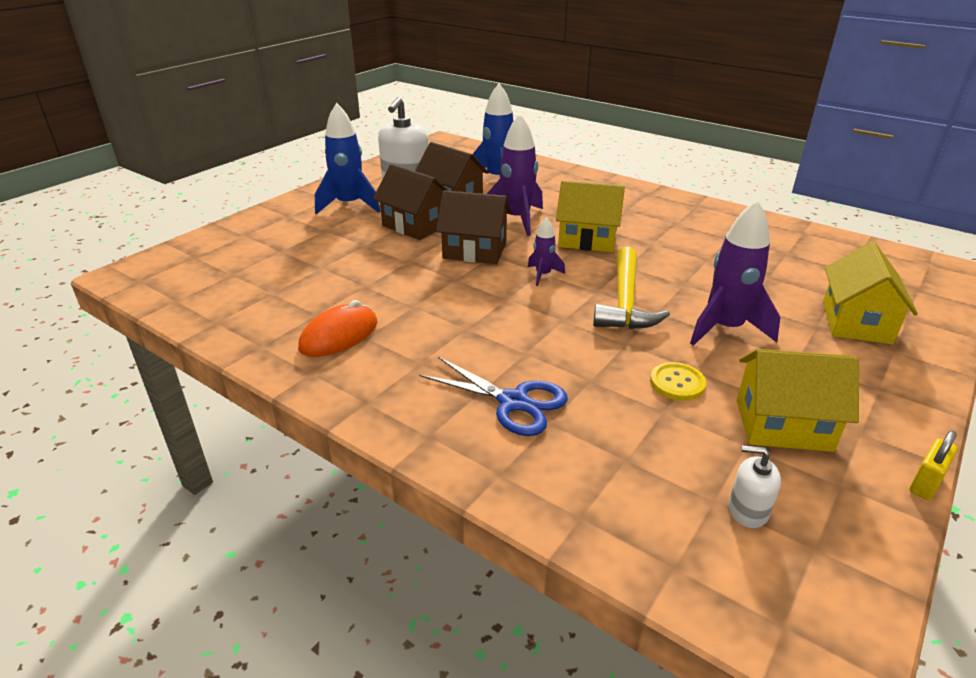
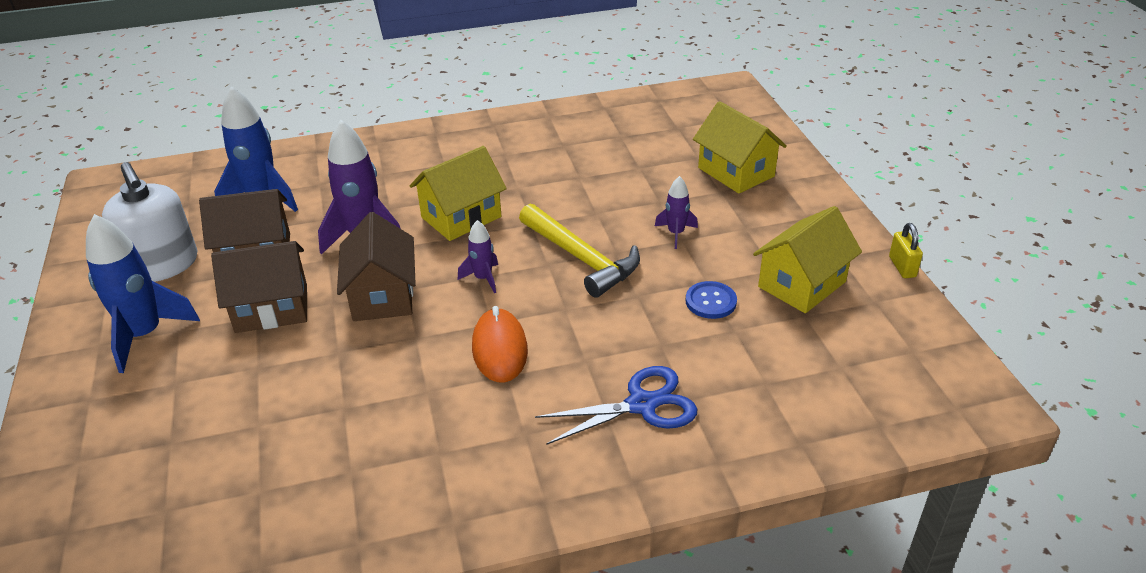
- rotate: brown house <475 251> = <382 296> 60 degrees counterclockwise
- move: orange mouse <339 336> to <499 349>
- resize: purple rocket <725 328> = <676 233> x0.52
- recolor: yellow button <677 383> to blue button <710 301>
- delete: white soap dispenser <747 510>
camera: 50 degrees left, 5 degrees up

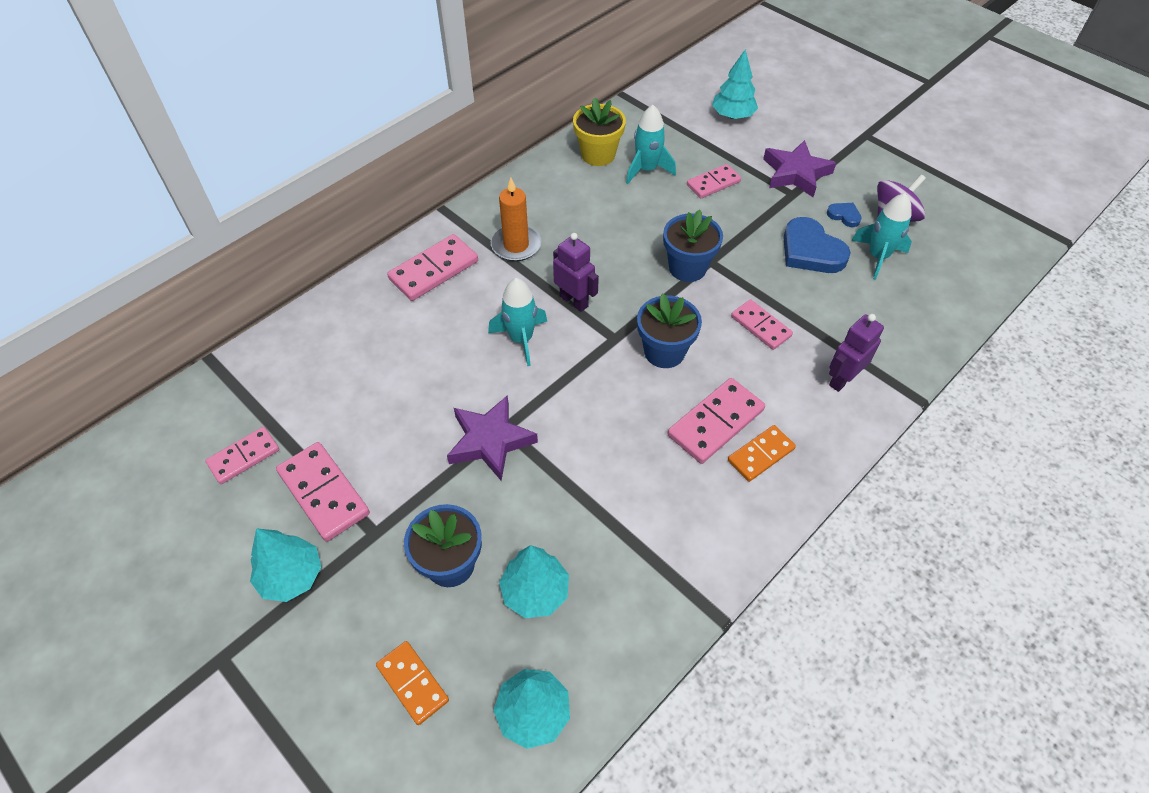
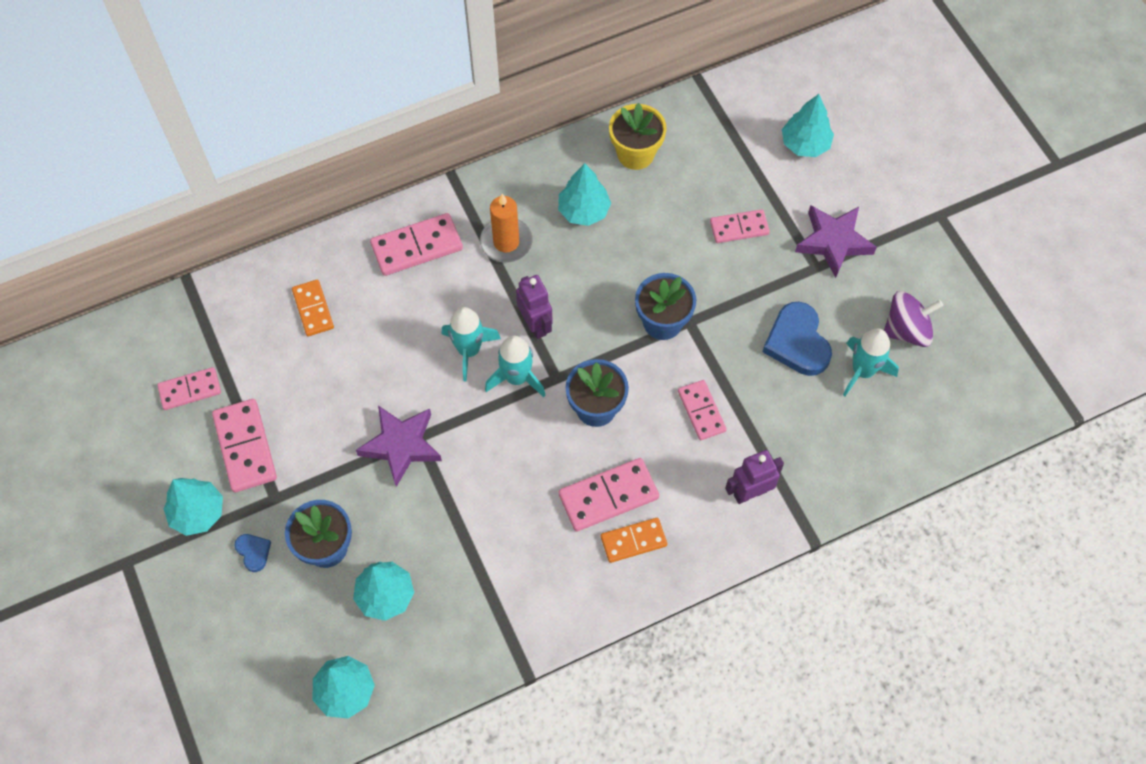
- move: blue heart <844 216> to <253 552>
- move: orange domino <413 683> to <313 309>
- move: turquoise rocket <646 170> to <517 378>
- insert: turquoise tree <583 211>
camera: 20 degrees right, 10 degrees up

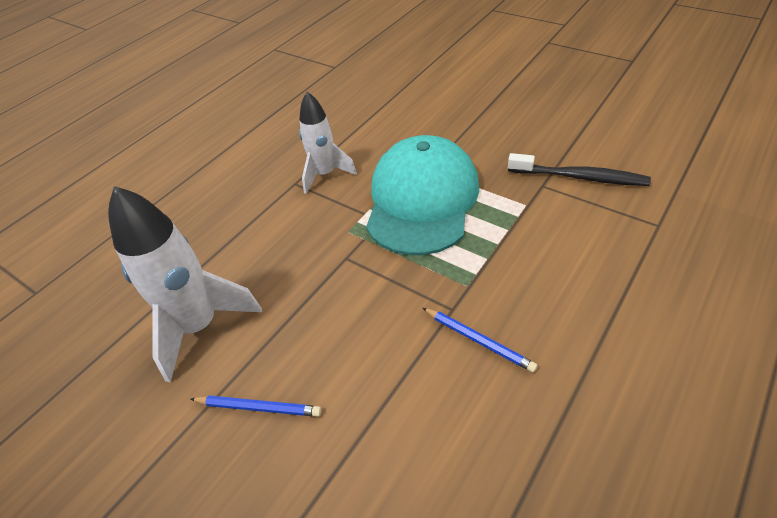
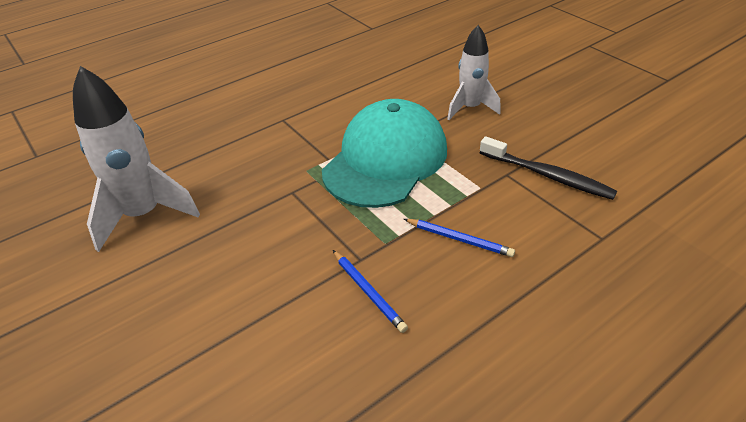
- move: blue pencil <258 407> to <459 239>
- move: white rocket <325 174> to <470 108>
camera: 15 degrees right, 5 degrees down

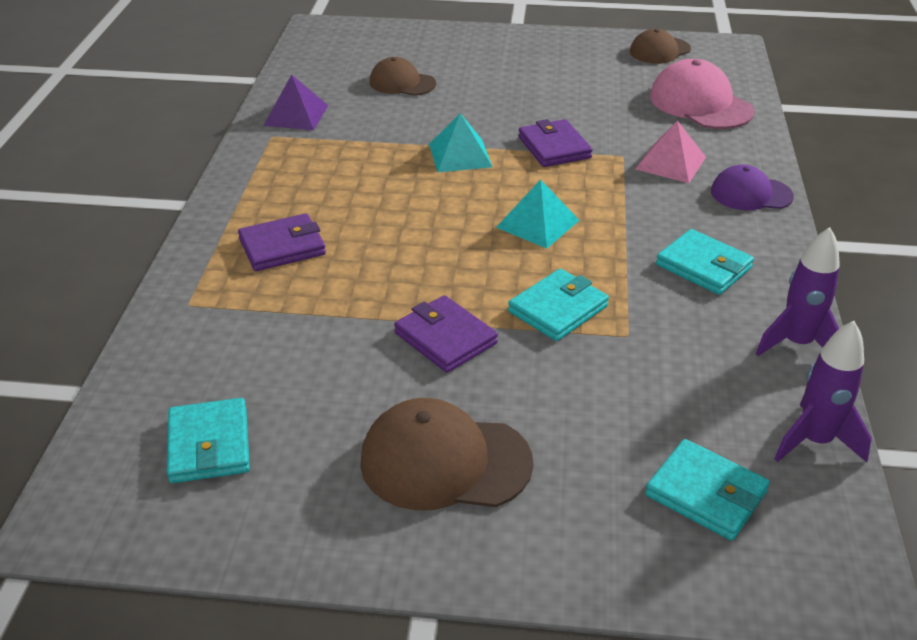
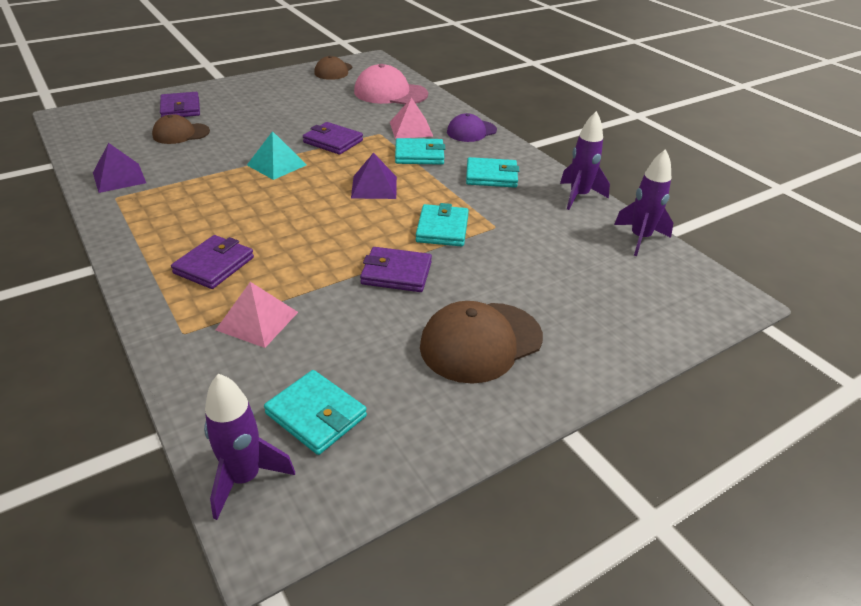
- insert: purple wallet <180 108>
- insert: purple rocket <245 478>
- insert: pink pyramid <257 321>
- recolor: turquoise pyramid <537 223> to purple pyramid <374 187>
- move: turquoise wallet <706 494> to <419 155>
camera: 40 degrees left, 0 degrees up

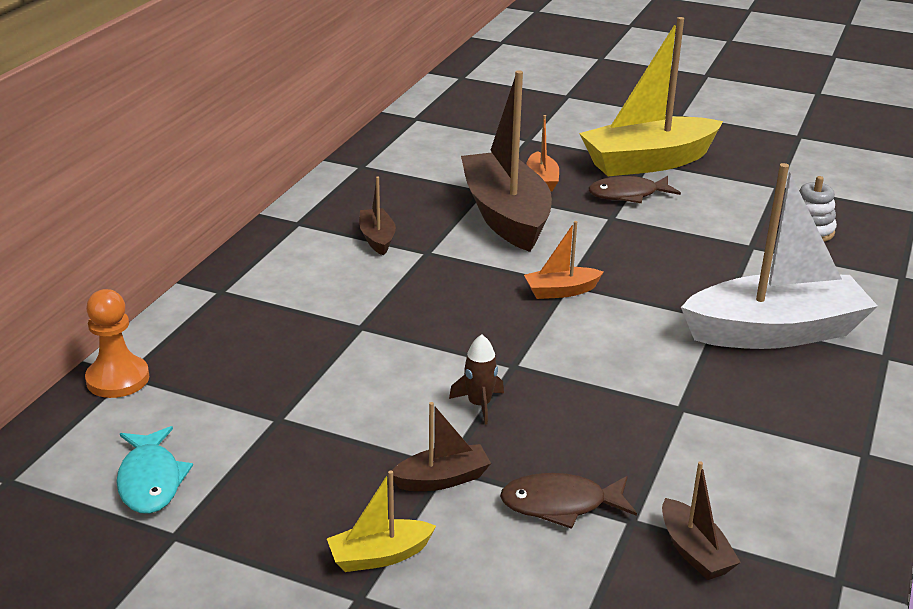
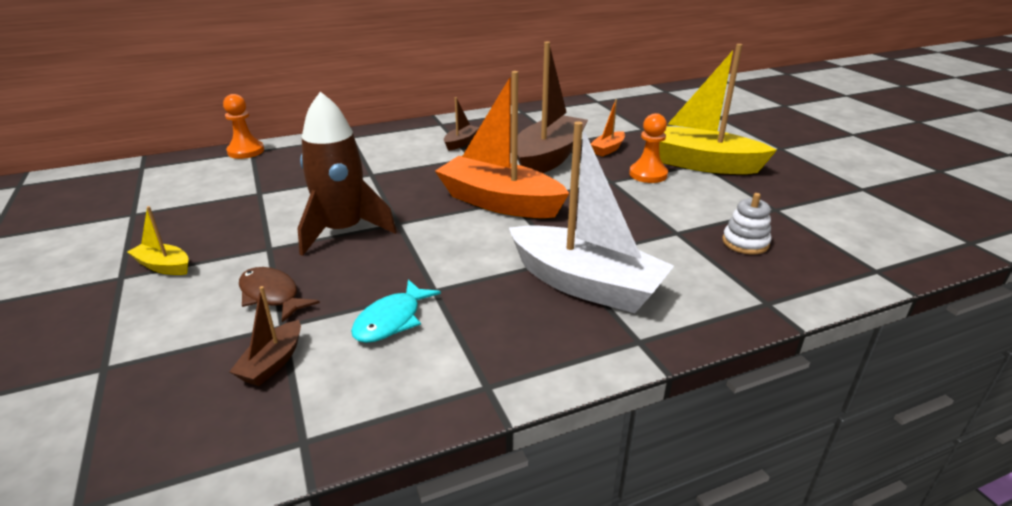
- resize: brown rocket <479 404> = <343 231> x2.37
- move: turquoise fish <150 480> to <391 320>
- resize: orange boat <561 291> = <499 202> x2.27
- replace: brown fish <628 195> to orange pawn <648 174>
- delete: brown boat <442 479>
camera: 45 degrees right, 0 degrees up

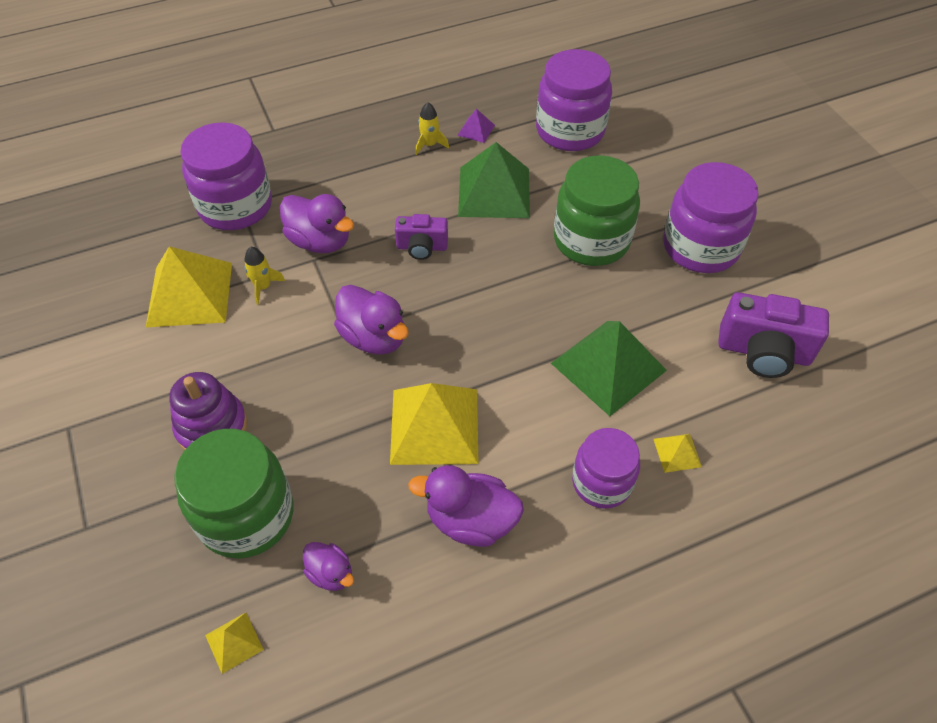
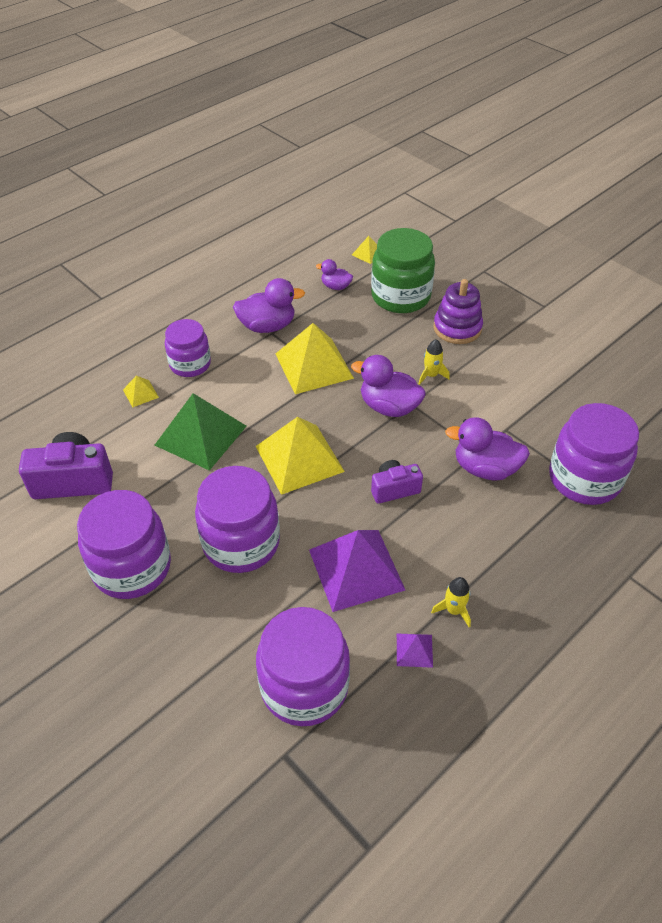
- recolor: green jar <591 240> to purple jar <241 543>
- move: yellow pyramid <190 294> to <299 458>
- recolor: green pyramid <494 192> to purple pyramid <356 569>
- move: yellow rocket <263 287> to <431 375>
camera: 160 degrees right, 5 degrees down

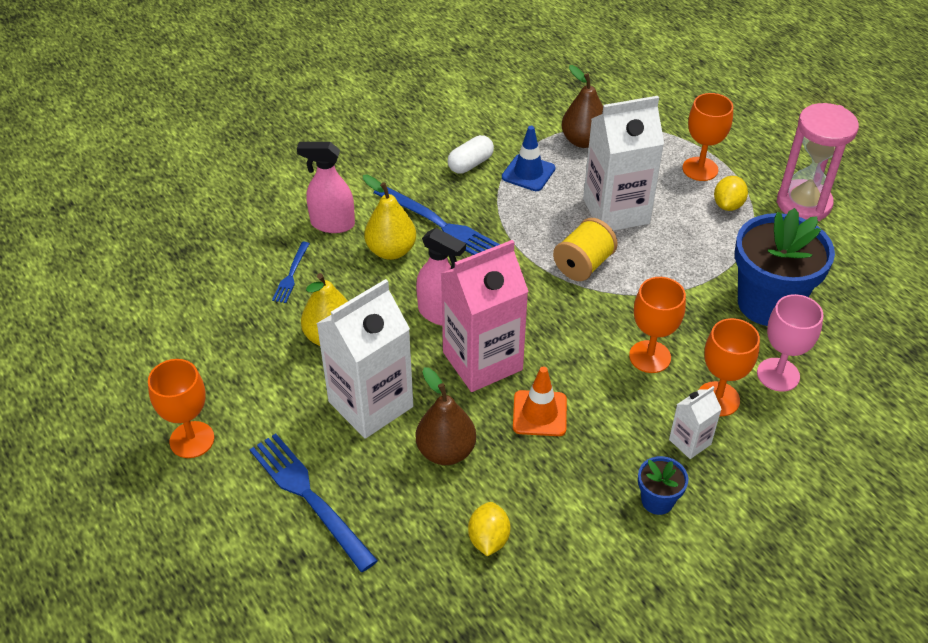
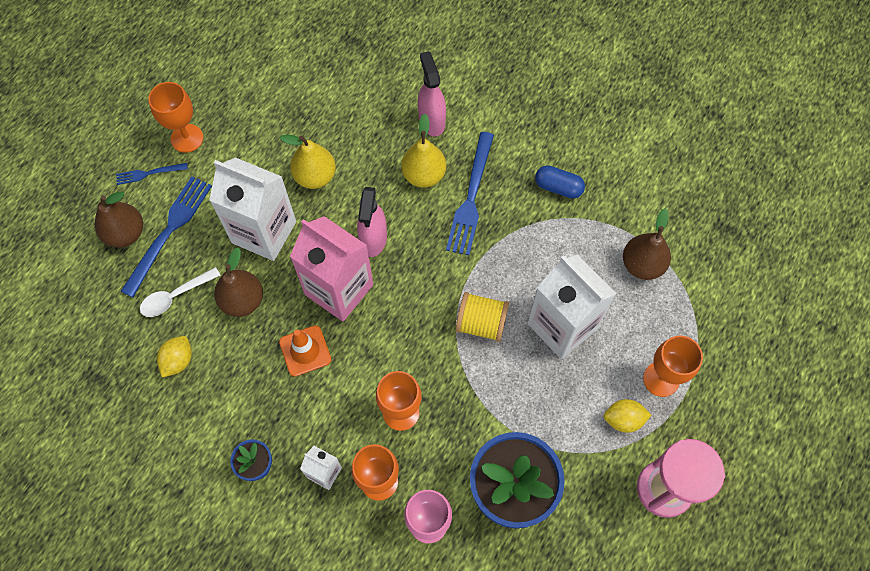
- insert: brown pear <125 233>
- move: blue fork <291 275> to <149 173>
- insert: white spoon <175 296>
- rotate: yellow lemon <488 539> = <178 360> 45 degrees counterclockwise
- recolor: white capsule <470 164> to blue capsule <558 187>
- delete: blue traffic cone <528 173>
camera: 65 degrees right, 20 degrees up

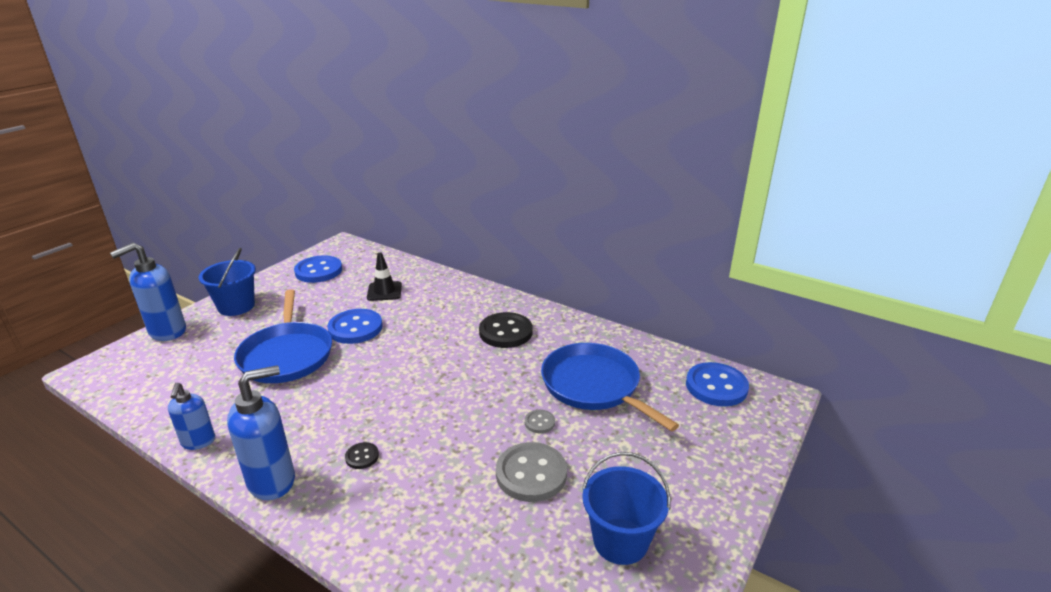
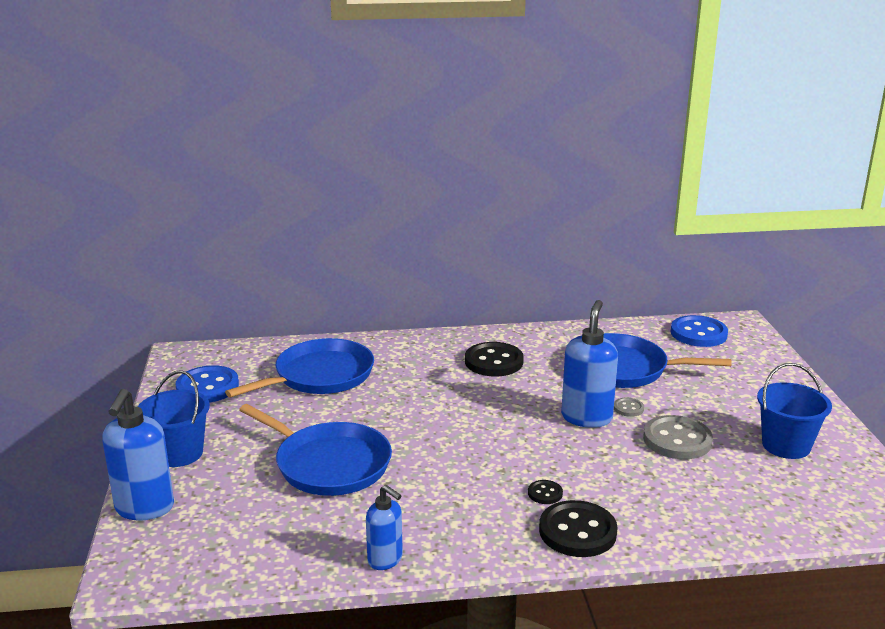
- replace: black traffic cone <384 291> to blue pan <320 376>
- insert: black button <577 531>
- move: blue soap dispenser <272 481> to <586 417>
- delete: blue button <355 328>
camera: 40 degrees left, 5 degrees down

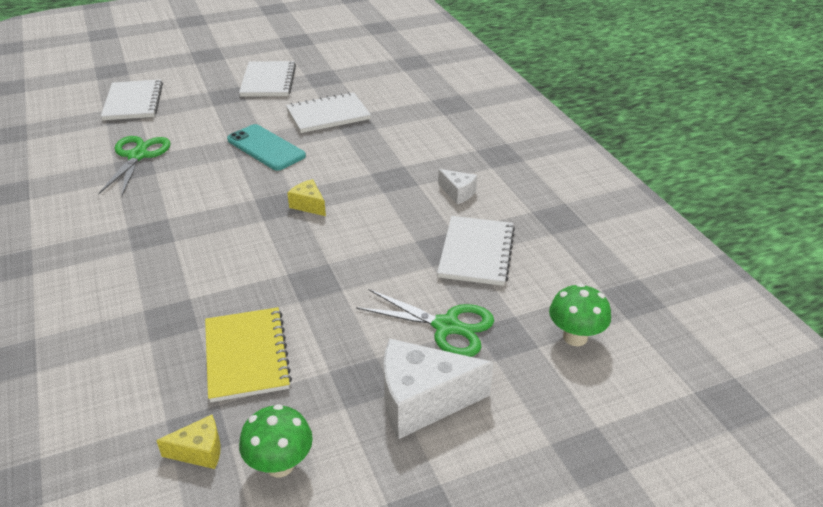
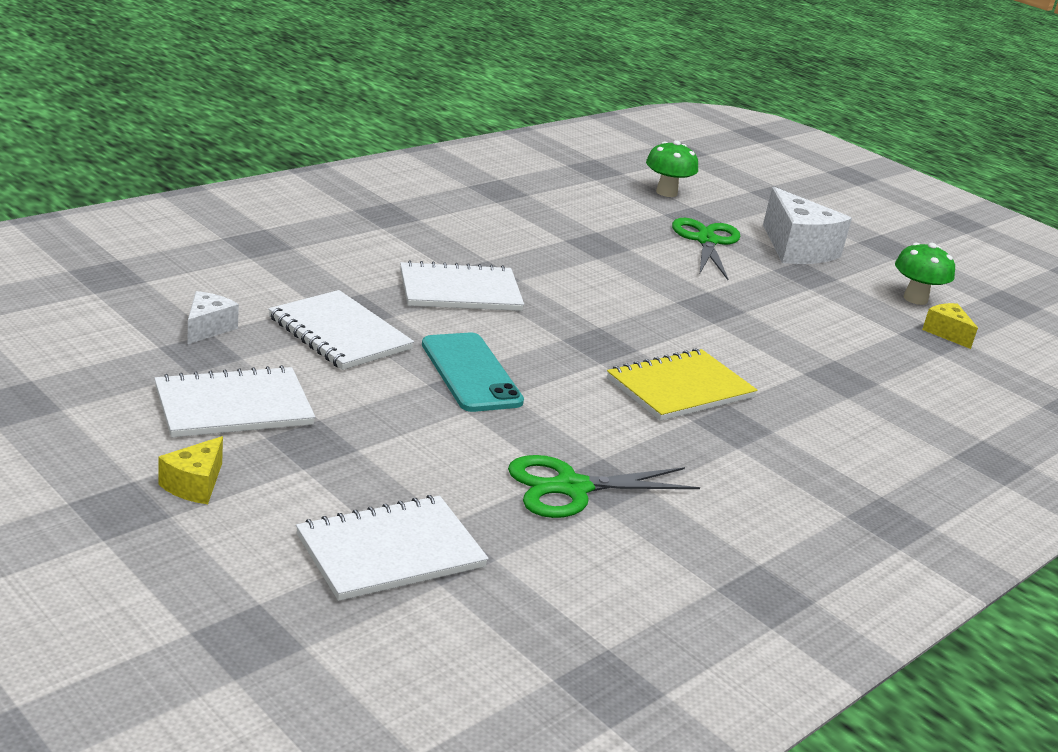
- move: yellow cheese <308 205> to <194 485>
- move: white cheese <458 193> to <208 328>
- move: white notebook <476 252> to <460 291>
- rotate: turquoise phone <266 148> = <471 373> 45 degrees counterclockwise
- move: yellow notebook <246 355> to <680 388>
camera: 115 degrees left, 10 degrees down

